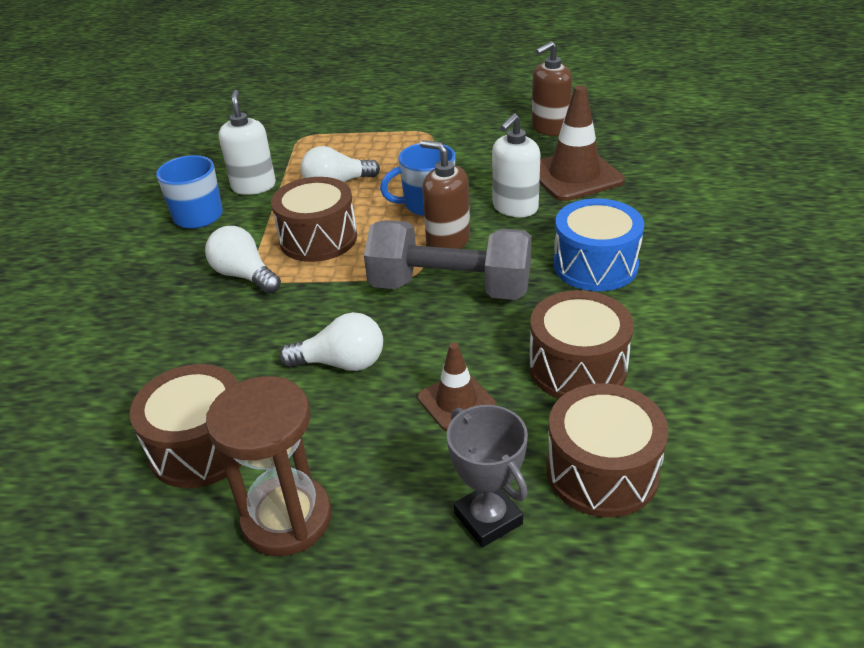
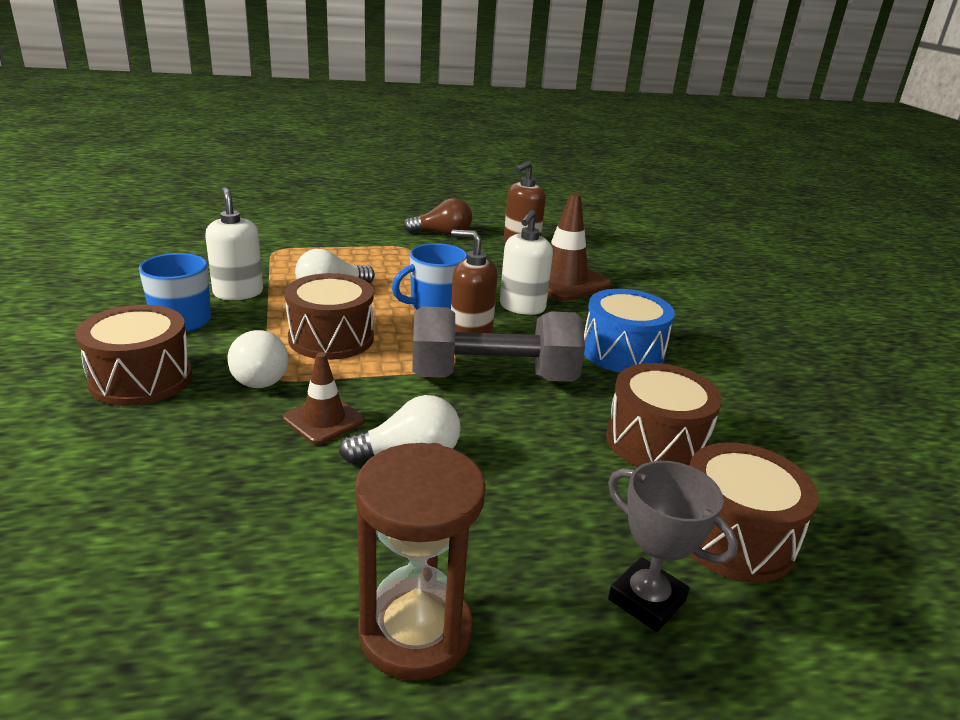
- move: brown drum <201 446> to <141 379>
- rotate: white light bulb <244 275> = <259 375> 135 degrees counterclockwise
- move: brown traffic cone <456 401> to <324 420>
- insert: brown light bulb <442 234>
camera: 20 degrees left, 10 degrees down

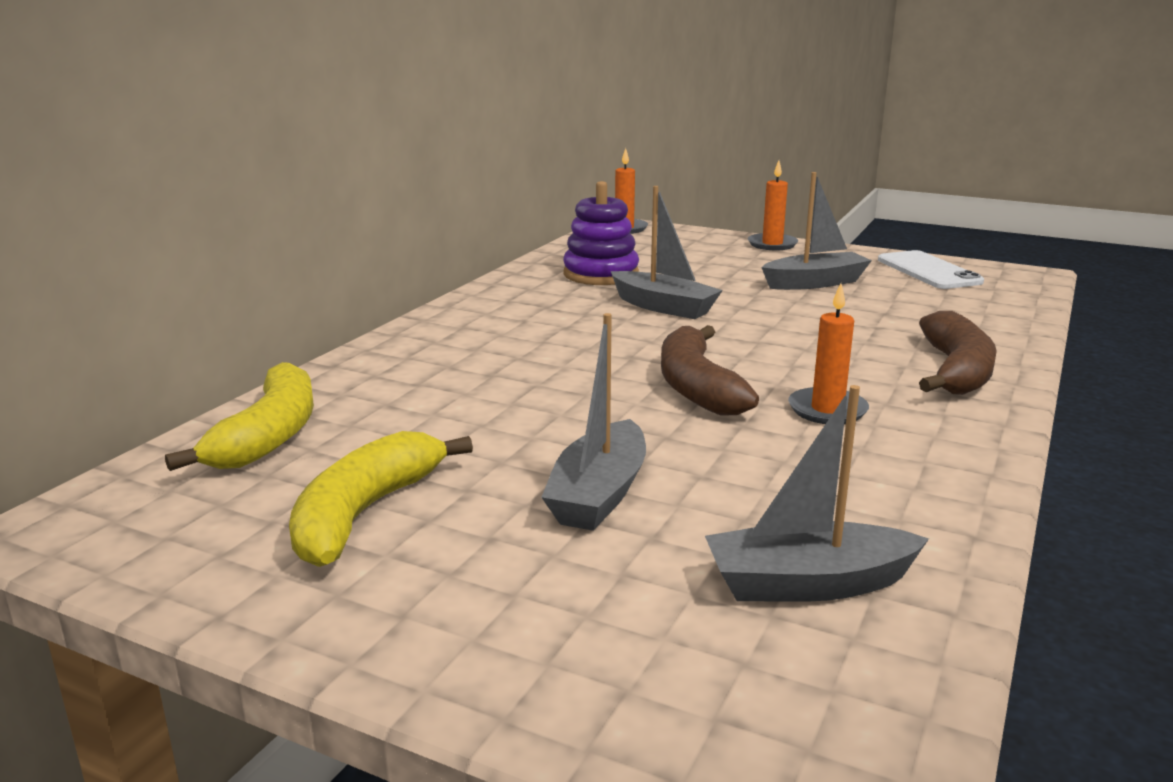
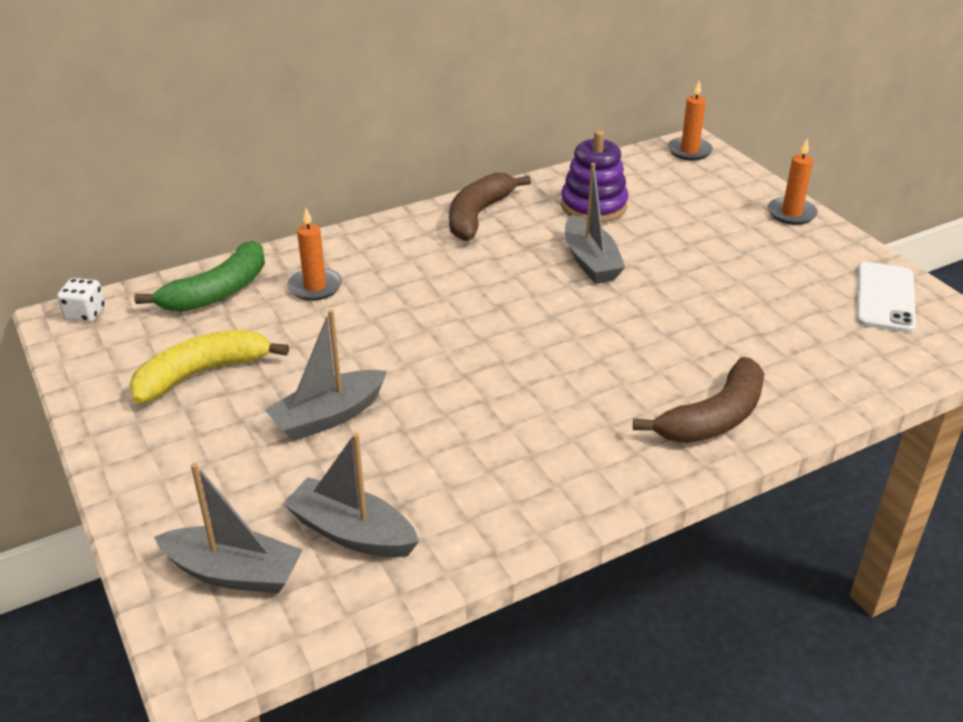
- insert: white dice <85 314>
- recolor: yellow banana <269 435> to green banana <217 291>
- move: grey boat <815 283> to <234 572>
- move: orange candle <827 410> to <315 287>
- move: brown banana <697 387> to <478 215>
camera: 35 degrees right, 15 degrees up

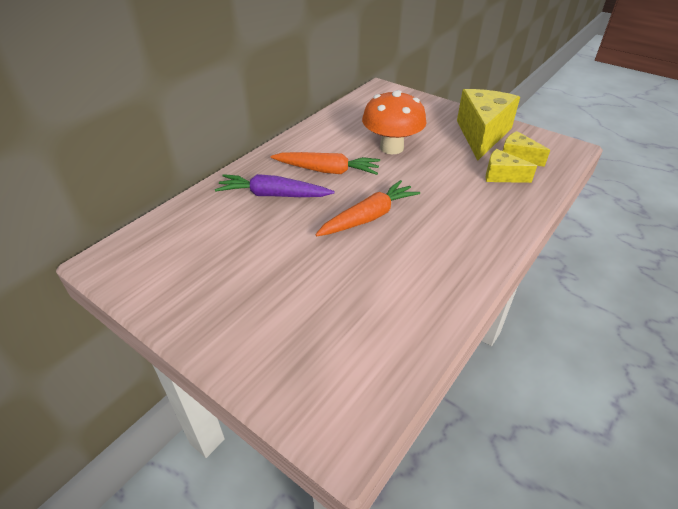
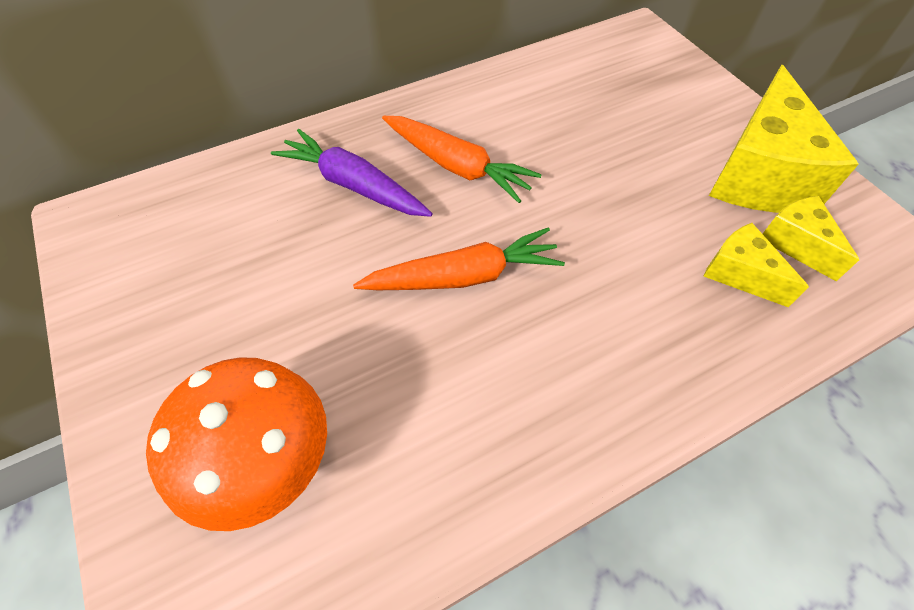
- move: orange mushroom <391 148> to <267 462>
- rotate: yellow cheese <482 134> = <758 174> 150 degrees clockwise
camera: 25 degrees right, 15 degrees up

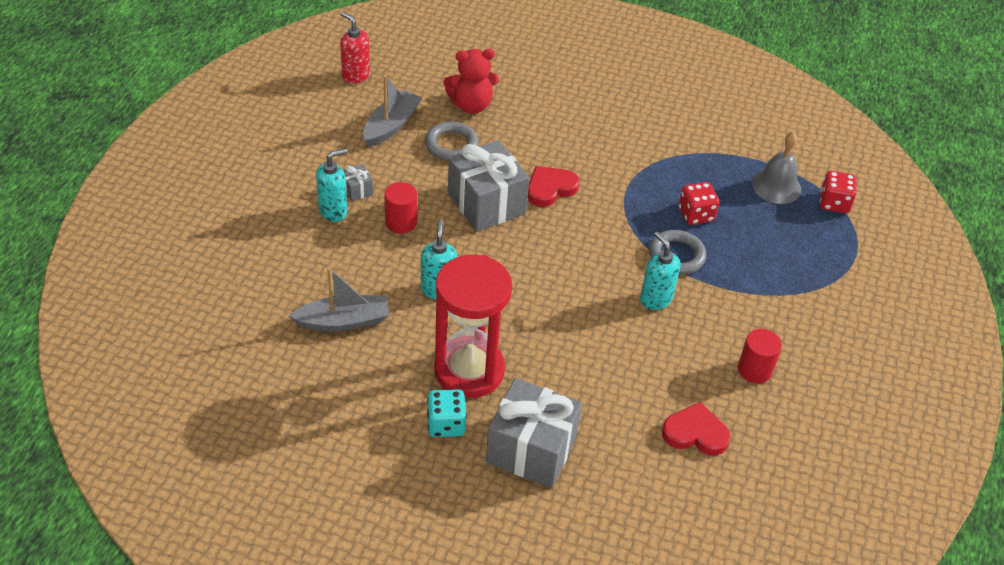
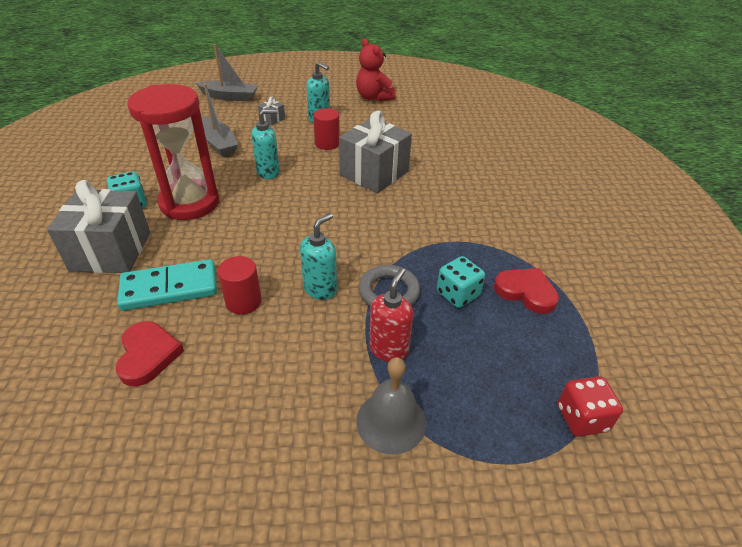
- insert: turquoise domino <169 288>
- move: grey boat <391 125> to <230 97>
- move: red cylinder <754 370> to <243 301>
- move: grey gift <357 190> to <272 119>
- move: red teddy bear <471 105> to <373 97>
- move: grey bell <776 186> to <391 421>
- move: red soap dispenser <355 75> to <389 349>
- recolor: red dice <696 214> to turquoise dice <457 294>
- move: red heart <550 188> to <526 292>
- delete: grey ring <451 145>
camera: 70 degrees right, 5 degrees down

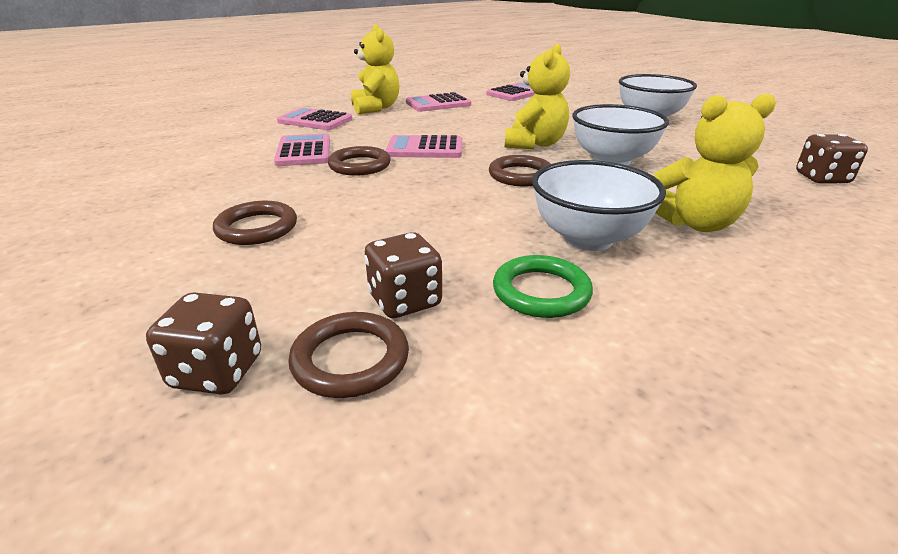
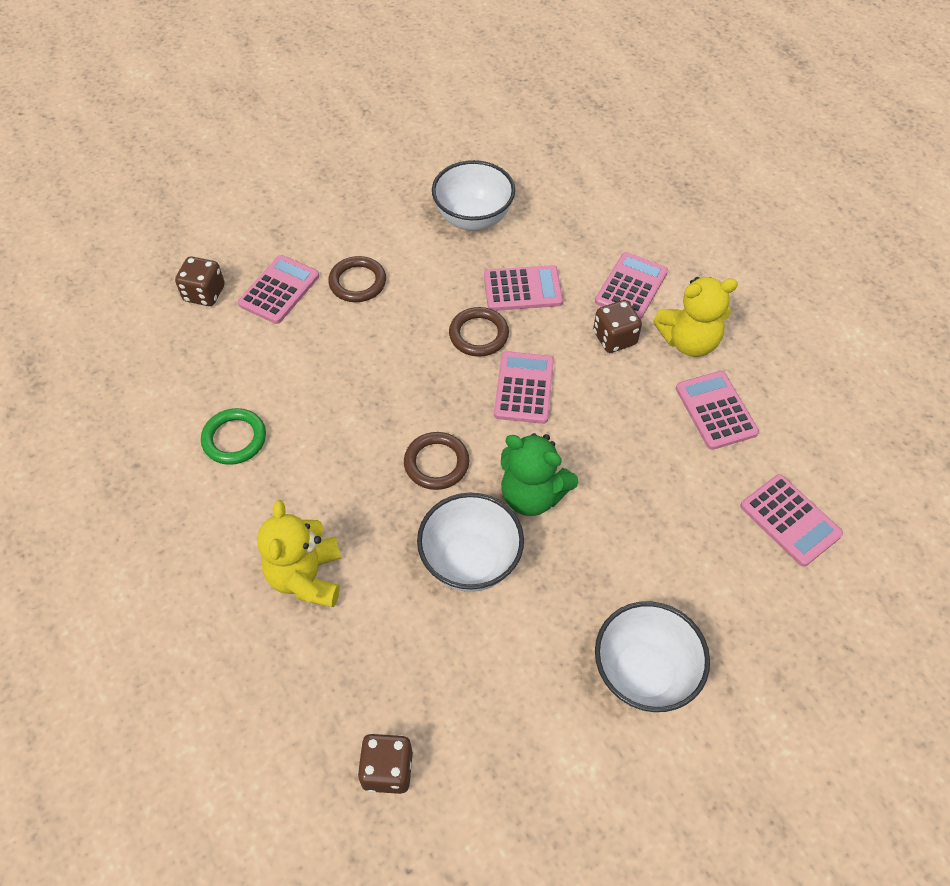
- insert: pink calculator <279 290>
- move: white bowl <588 239> to <473 218>
- recolor: yellow teddy bear <534 144> to green teddy bear <532 495>
- move: brown dice <405 301> to <614 338>
- delete: brown ring <350 359>
camera: 95 degrees right, 25 degrees up

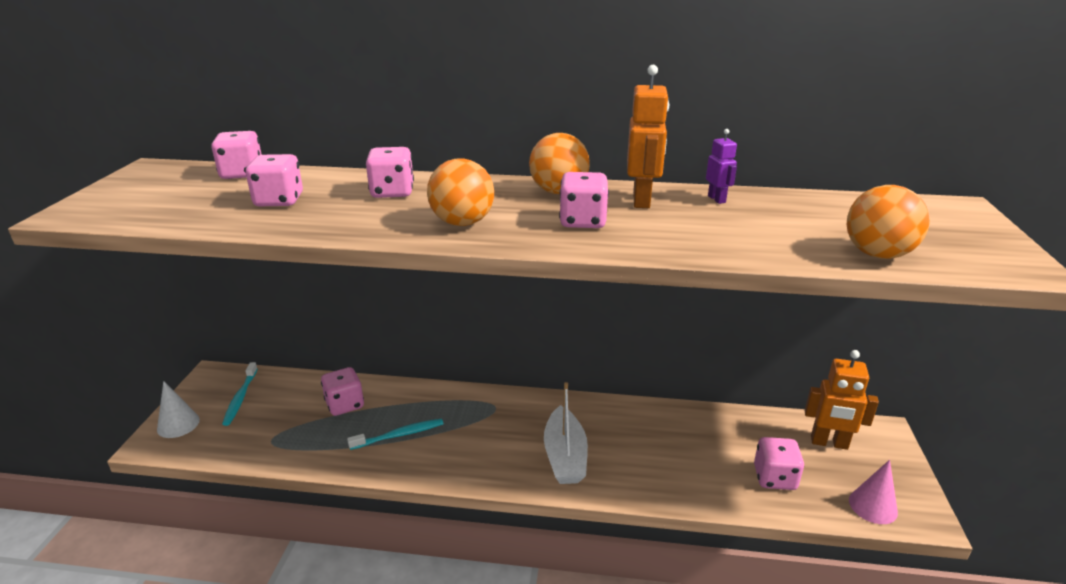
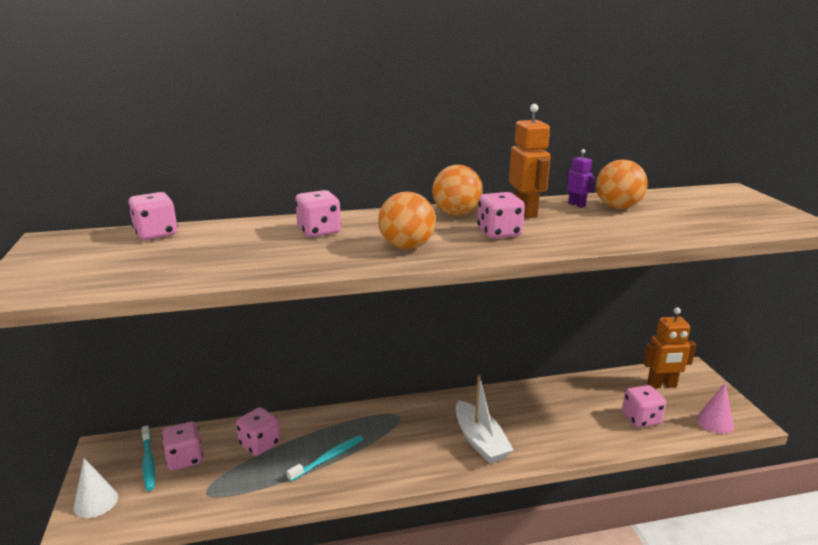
- move: pink dice <279 201> to <185 459>
- move: orange ball <877 254> to <617 207>
camera: 20 degrees left, 5 degrees down

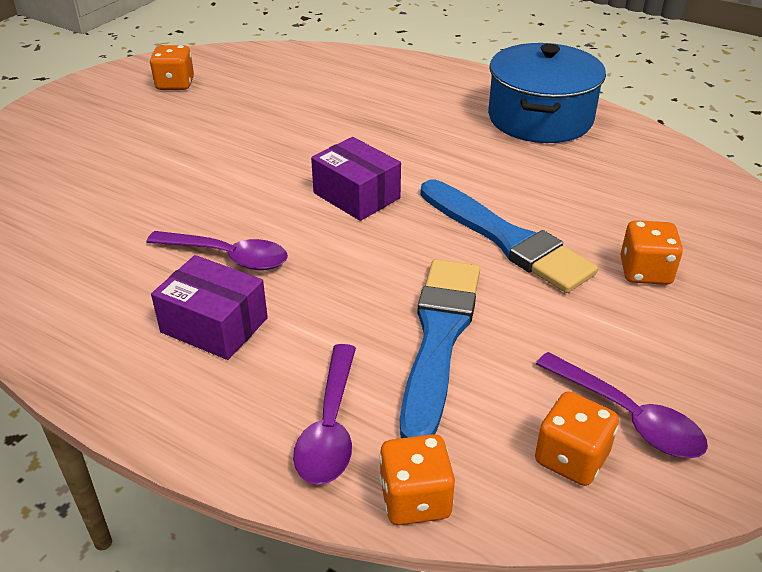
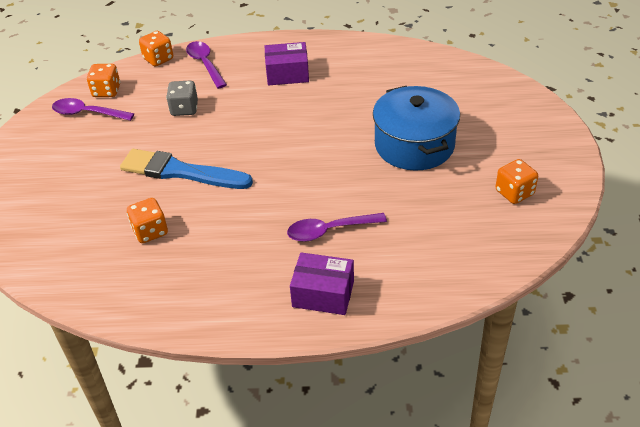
- move: orange dice <645 272> to <150 231>
- replace: blue brush <439 338> to grey dice <184 109>
- move: purple spoon <228 256> to <329 231>
- move: purple box <356 195> to <323 294>
- move: blue pot <540 118> to <414 145>
camera: 150 degrees right, 5 degrees up

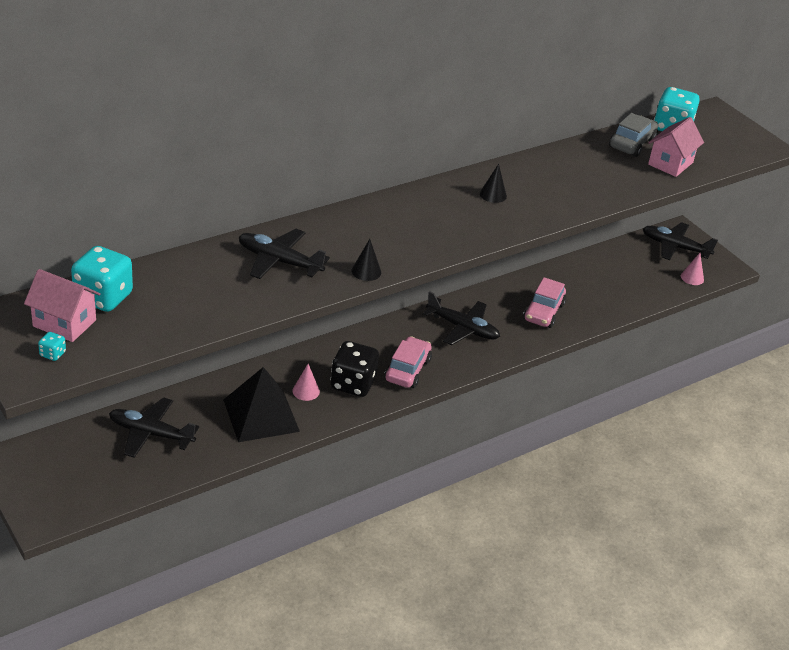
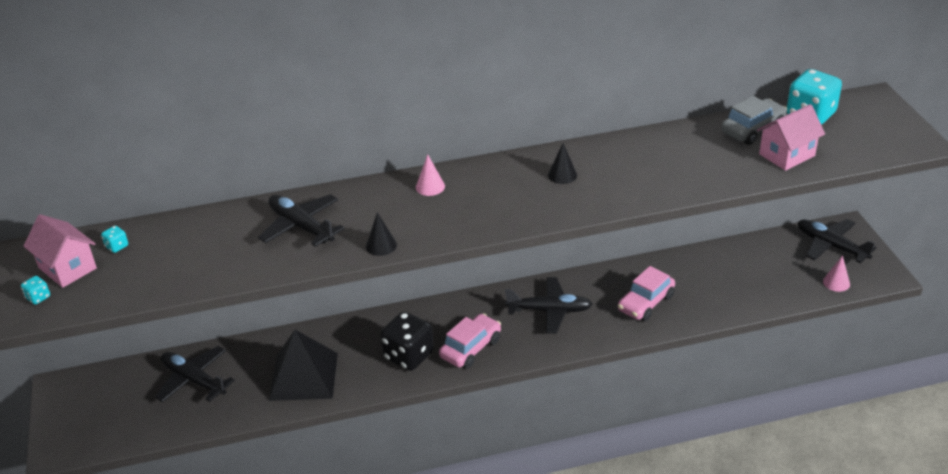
- resize: turquoise dice <103 297> = <117 246> x0.42
- move: pink cone <306 391> to <430 187>
- rotate: black plane <463 328> = <550 310> 45 degrees counterclockwise
camera: 25 degrees right, 0 degrees up

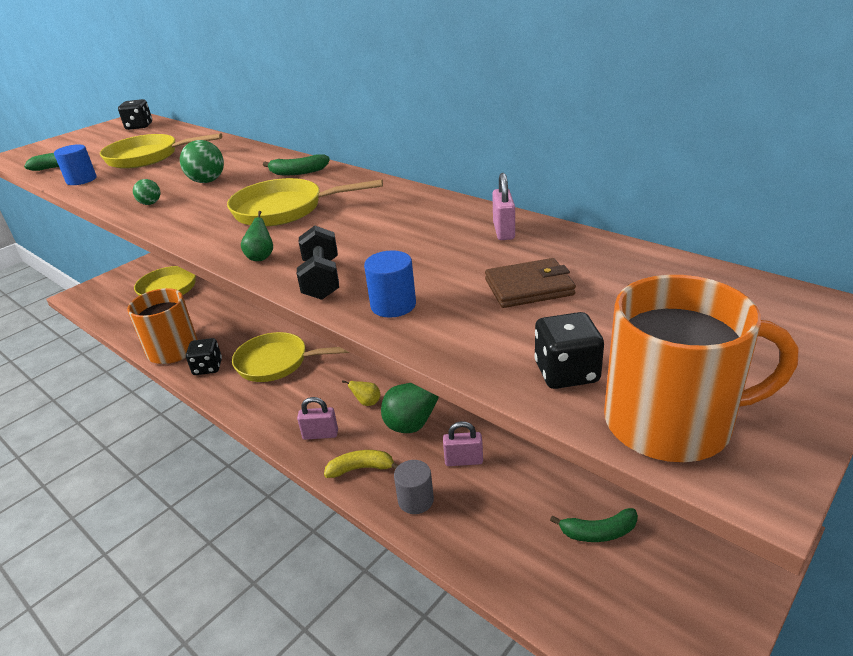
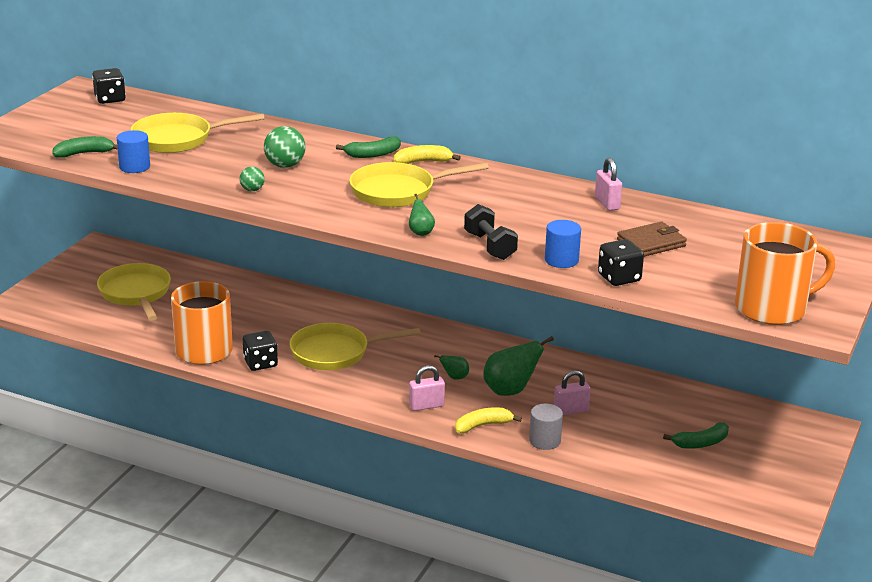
- insert: yellow banana <423 162>
- recolor: yellow pear <367 402> to green pear <454 377>
- move: black dice <566 372> to <619 278>
camera: 20 degrees left, 5 degrees down

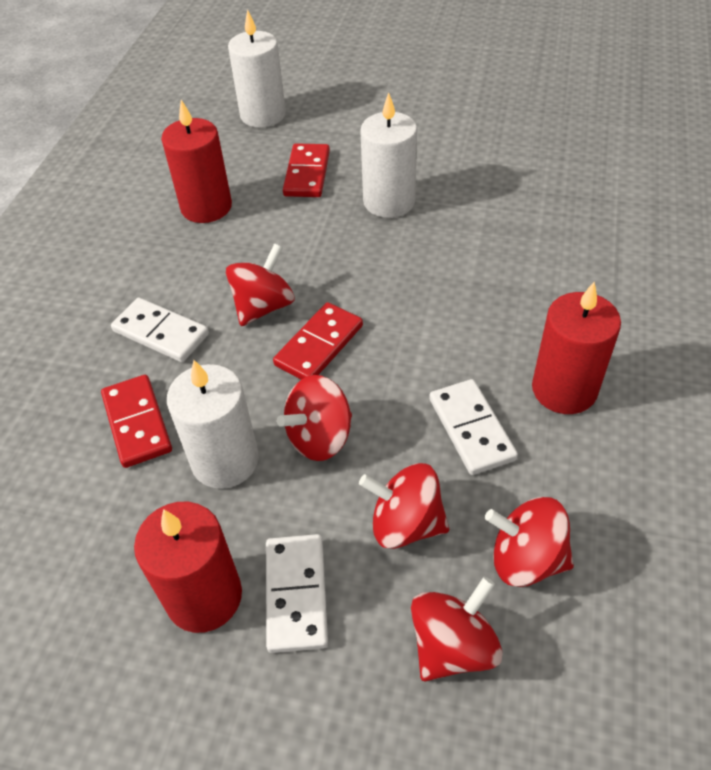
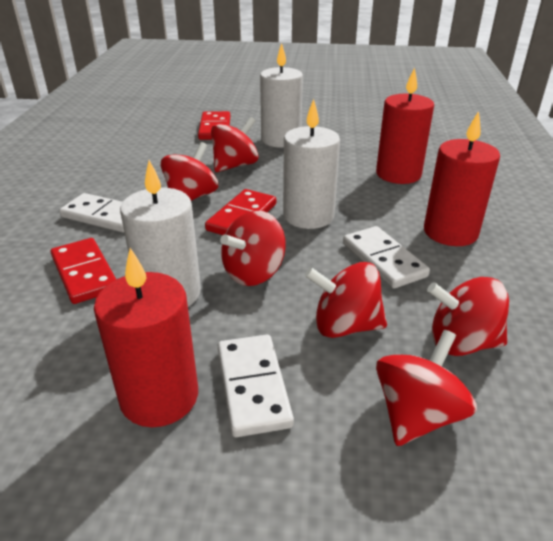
- insert: red spinning top <235 165>
- move: white candle <263 115> to <308 216>
- move: red candle <206 207> to <398 174>
camera: 10 degrees left, 15 degrees down

